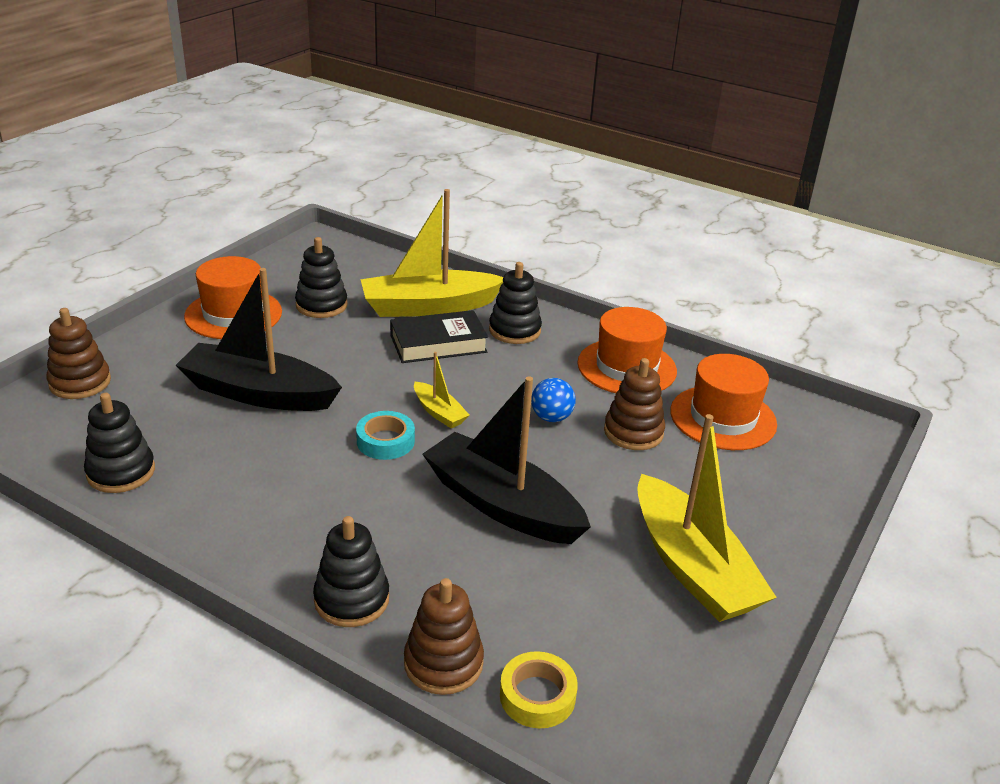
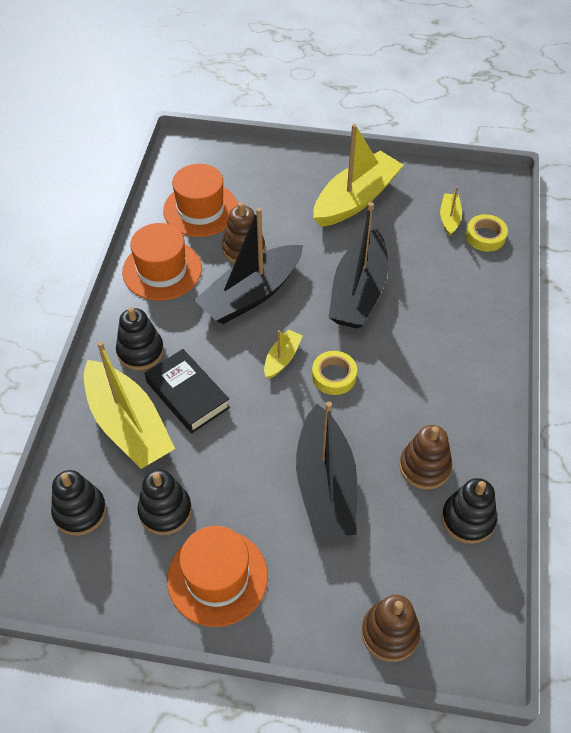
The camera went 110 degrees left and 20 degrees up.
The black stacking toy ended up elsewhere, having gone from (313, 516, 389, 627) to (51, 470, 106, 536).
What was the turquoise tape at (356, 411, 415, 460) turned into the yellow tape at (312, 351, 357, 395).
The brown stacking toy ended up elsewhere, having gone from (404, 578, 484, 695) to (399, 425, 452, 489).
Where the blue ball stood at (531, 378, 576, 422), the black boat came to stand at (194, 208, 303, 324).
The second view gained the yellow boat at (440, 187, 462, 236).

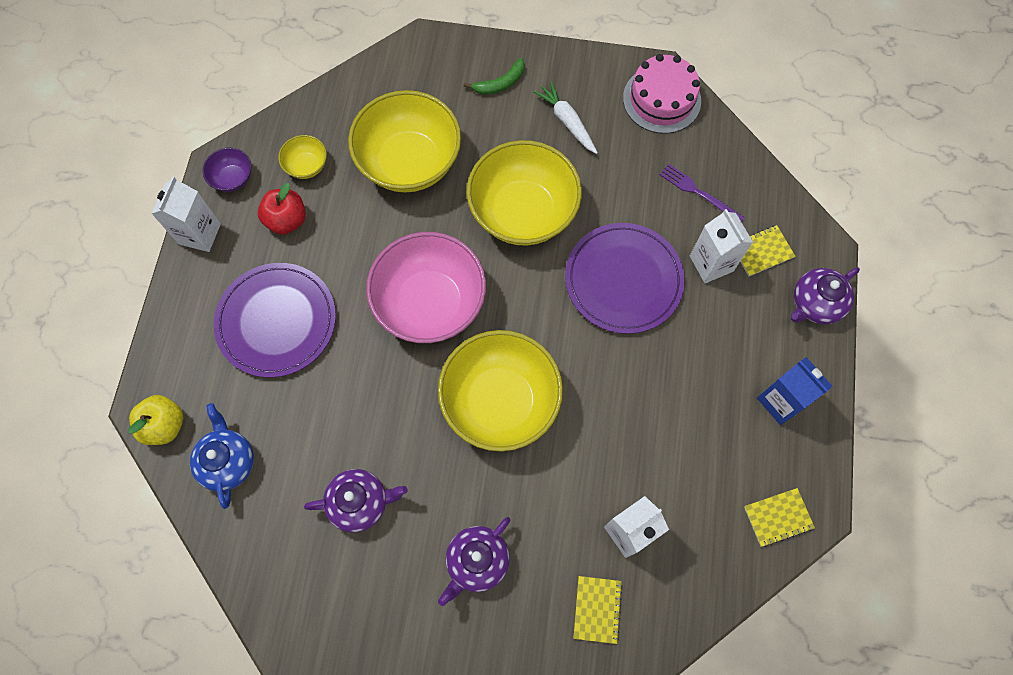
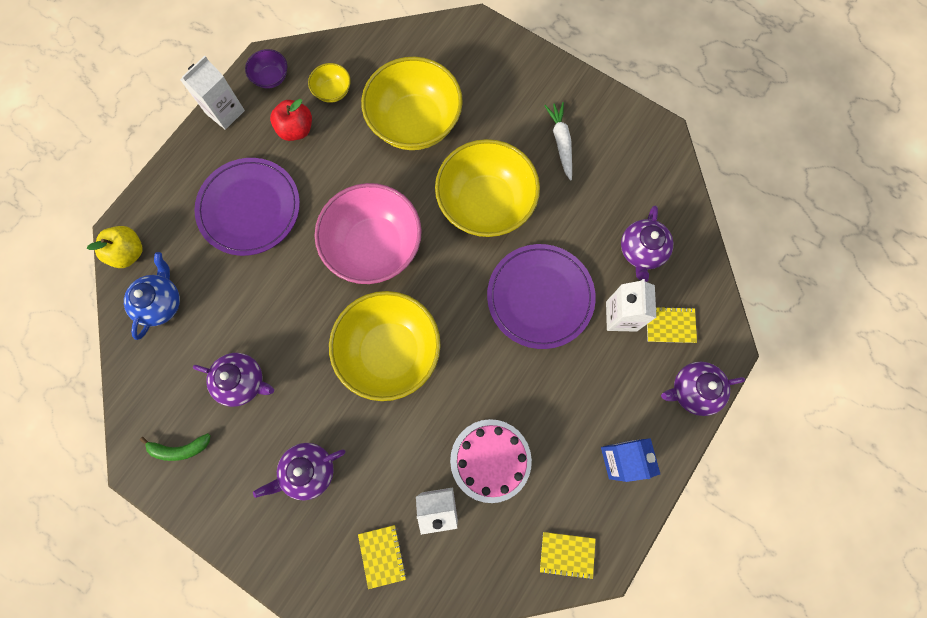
The camera went 25 degrees right and 5 degrees up.
The green banana ended up elsewhere, having gone from (464, 58, 525, 95) to (140, 433, 210, 461).
The yellow notebook at (573, 576, 622, 644) ended up facing another way, 45 degrees counterclockwise from before.
The pink cake ended up elsewhere, having gone from (623, 54, 701, 134) to (450, 419, 532, 503).
Where the purple fork stood at (660, 164, 745, 222), the purple teapot came to stand at (621, 206, 673, 282).

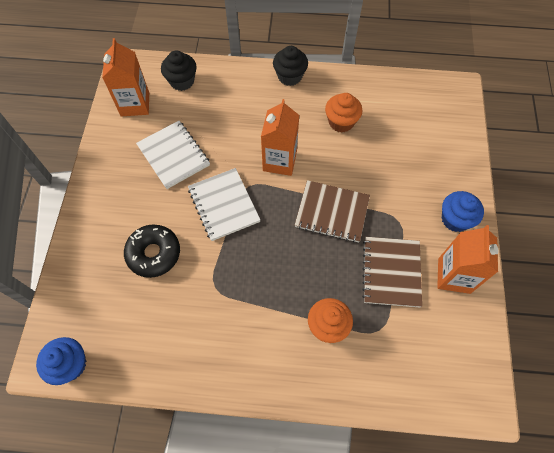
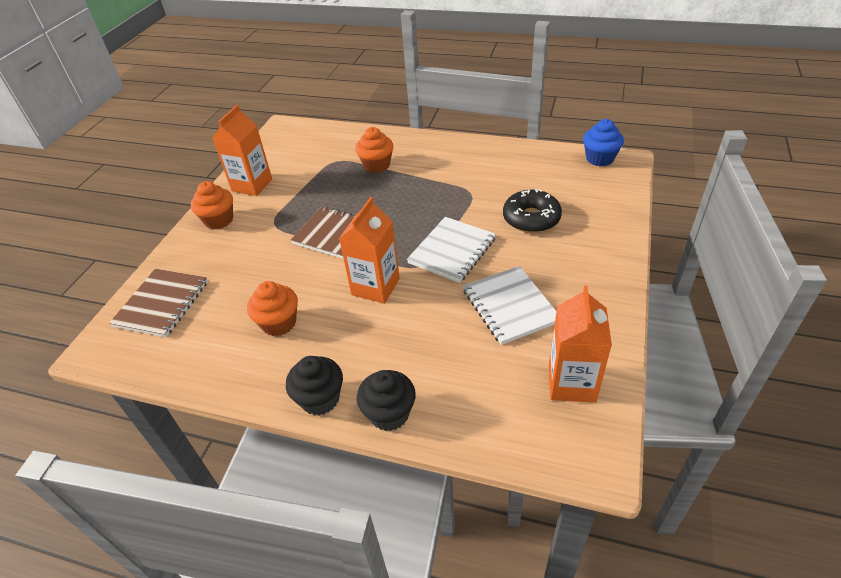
The camera went 165 degrees left and 20 degrees down.
The black cupcake ended up elsewhere, having gone from (161, 51, 197, 91) to (357, 370, 416, 431).
The white notebook at (188, 168, 260, 241) ended up facing another way, 45 degrees clockwise from before.
The brown notebook ended up elsewhere, having gone from (362, 237, 422, 307) to (109, 269, 208, 337).
What was the blue cupcake at (442, 191, 484, 232) turned into the orange cupcake at (191, 181, 233, 229).

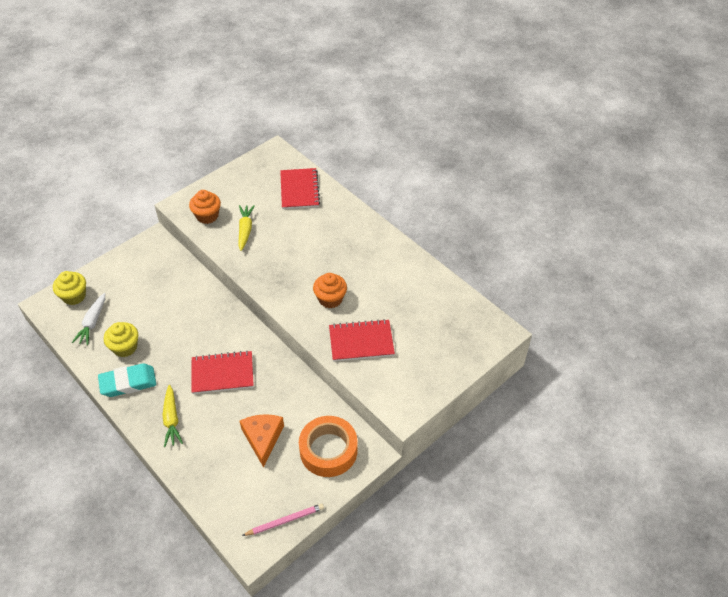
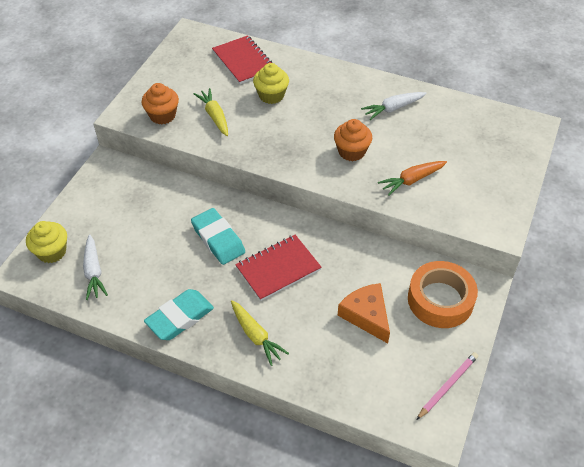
The camera went 25 degrees left and 0 degrees up.
The yellow cupcake ended up elsewhere, having gone from (104, 322, 138, 357) to (253, 63, 289, 104).
Where the red notebook stood at (329, 319, 395, 362), the orange carrot came to stand at (378, 161, 447, 196).
The second view gained the turquoise eraser at (191, 208, 245, 265).
The second view gained the white carrot at (361, 92, 427, 120).

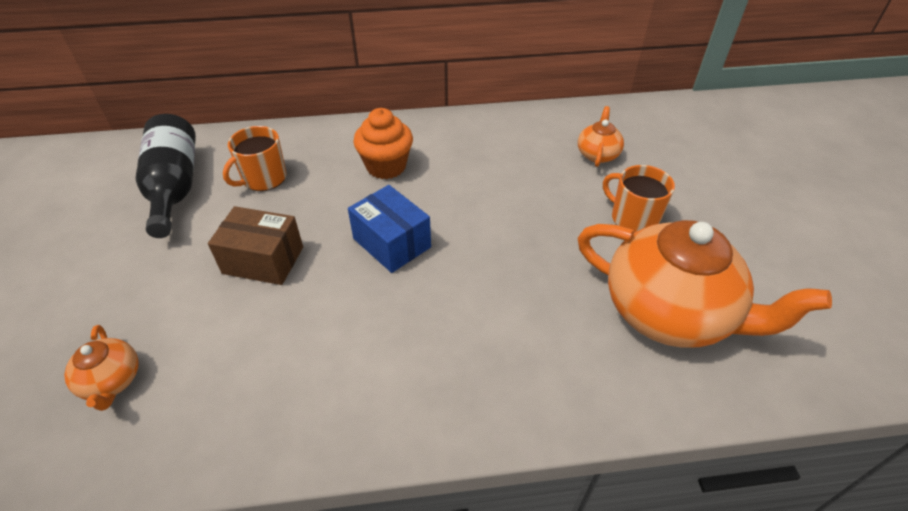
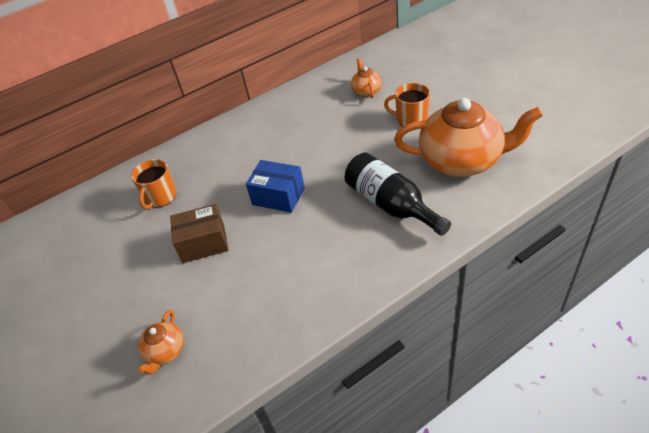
The camera went 20 degrees left and 0 degrees up.
The orange teapot at (64, 325, 139, 411) ended up facing another way, 60 degrees clockwise from before.
The black bottle ended up elsewhere, having gone from (135, 114, 196, 238) to (345, 152, 451, 236).
The second view lost the orange cupcake at (353, 108, 413, 179).

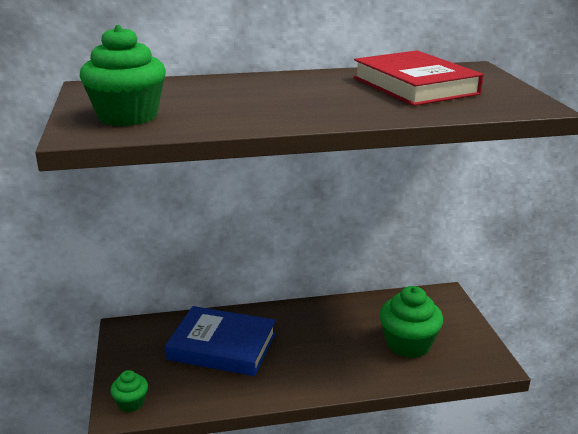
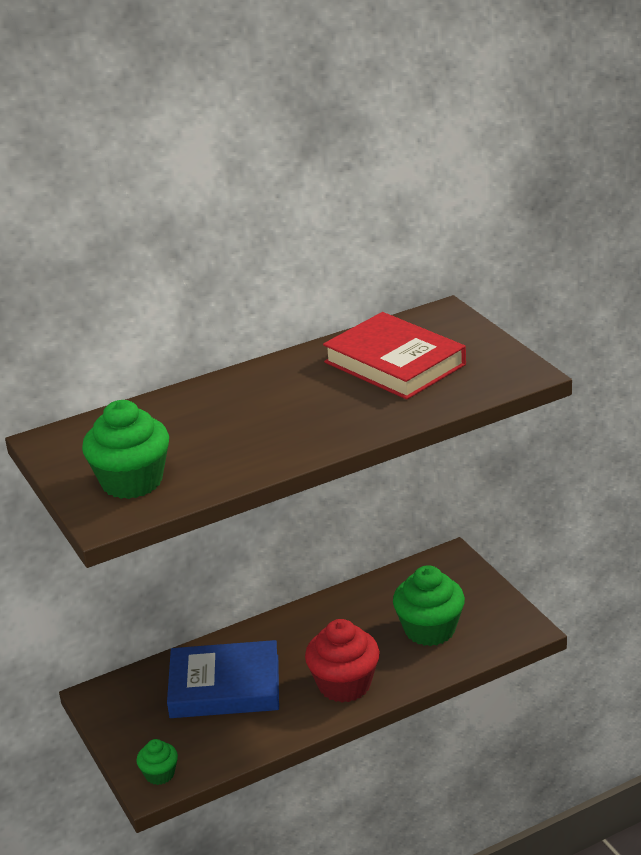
The camera went 15 degrees left and 5 degrees up.
The second view gained the red cupcake at (305, 619, 380, 703).

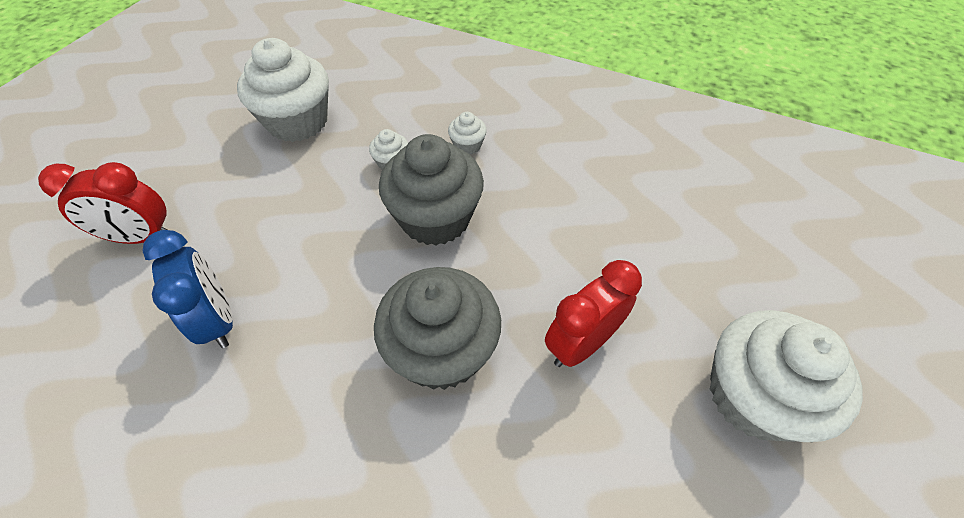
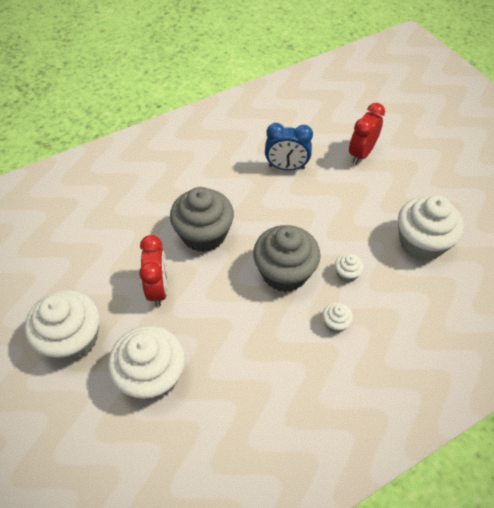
The camera went 125 degrees right and 0 degrees up.
The second view gained the white cupcake at (108, 326, 185, 401).

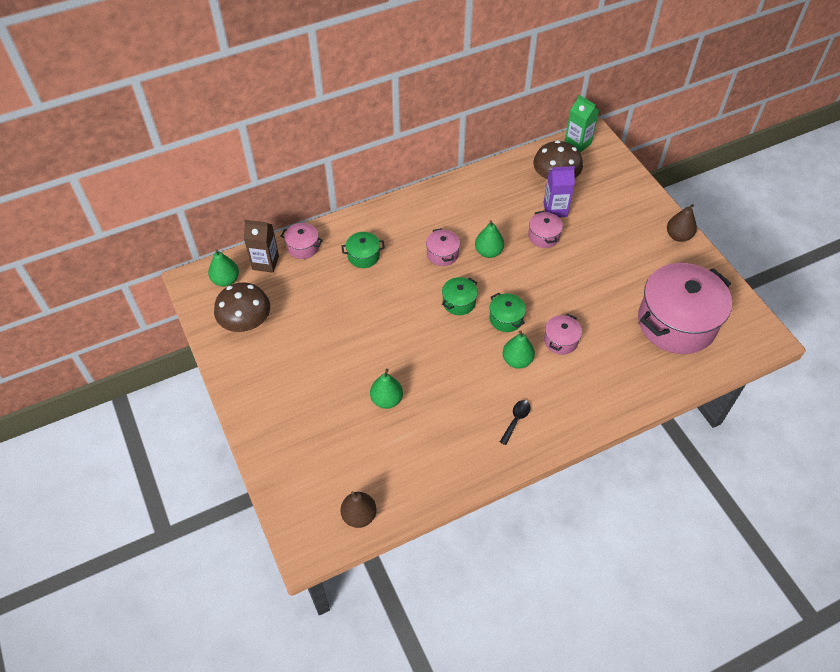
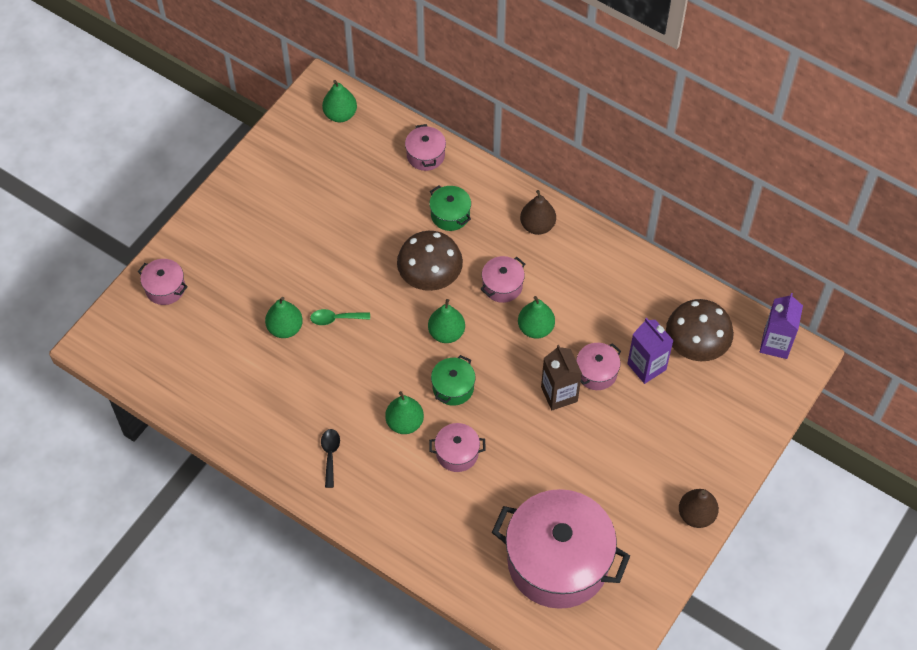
The camera went 60 degrees right and 5 degrees up.
The brown mushroom ended up elsewhere, having gone from (214, 282, 270, 332) to (397, 231, 463, 291).
The brown carton ended up elsewhere, having gone from (244, 220, 279, 273) to (541, 345, 582, 410).
The brown pear ended up elsewhere, having gone from (341, 491, 377, 528) to (520, 190, 556, 235).
Where the green pot stood at (442, 277, 478, 315), the green pear came to stand at (428, 299, 465, 343).
The black spoon at (500, 400, 531, 445) ended up facing another way, 90 degrees counterclockwise from before.
What was the green carton at (565, 95, 599, 153) turned into the purple carton at (760, 293, 803, 359).
The second view gained the pink pot at (138, 259, 188, 305).
The second view gained the green spoon at (310, 309, 370, 325).

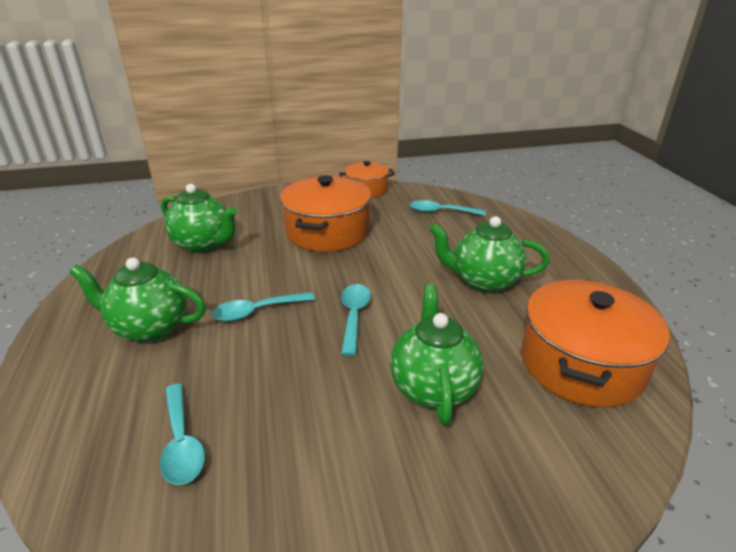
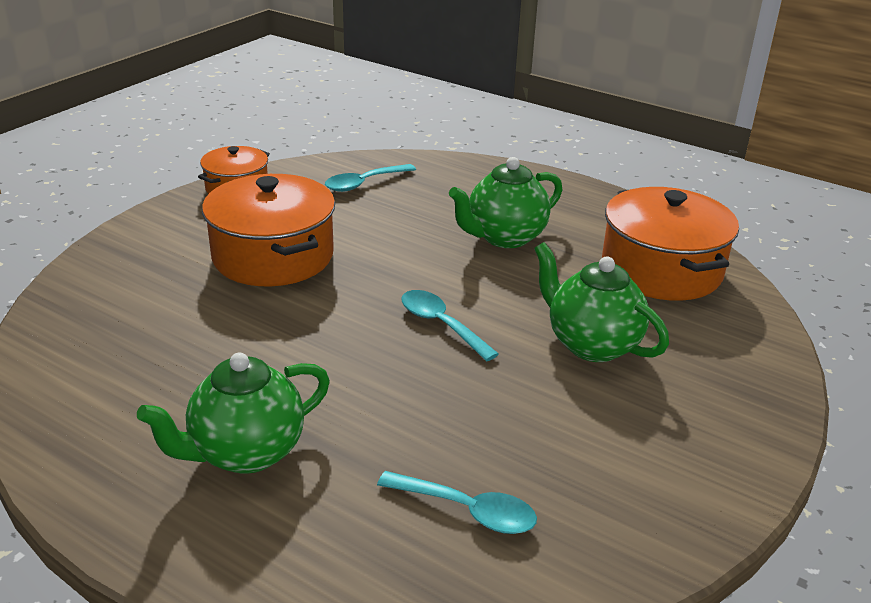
The camera went 45 degrees left and 0 degrees up.
The second view lost the green teapot at (161, 184, 237, 253).
The second view lost the turquoise spoon at (212, 292, 315, 322).

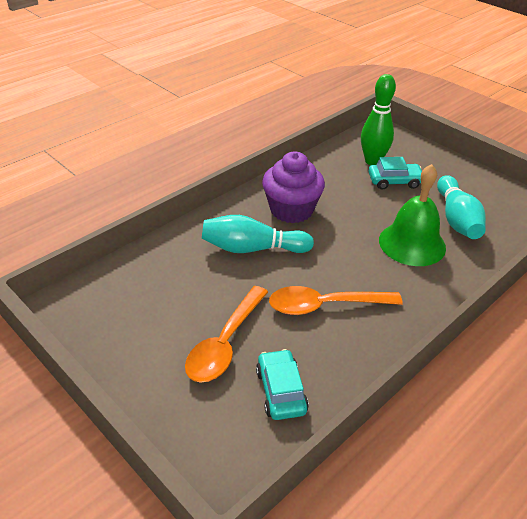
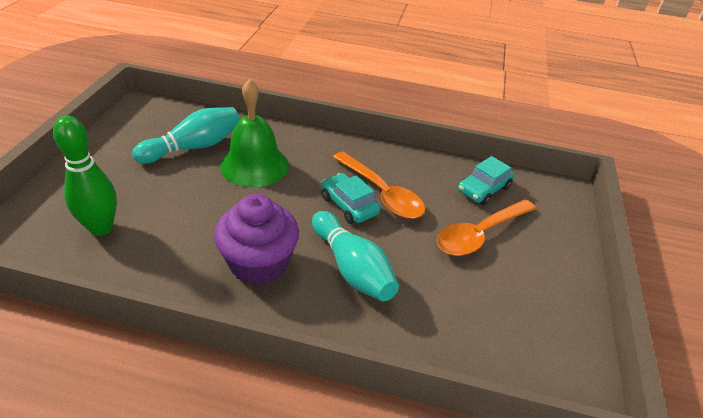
The camera went 125 degrees left and 0 degrees up.
The orange spoon at (185, 286, 268, 383) ended up facing another way, 150 degrees clockwise from before.
The turquoise car ended up elsewhere, having gone from (369, 157, 422, 190) to (321, 173, 380, 224).

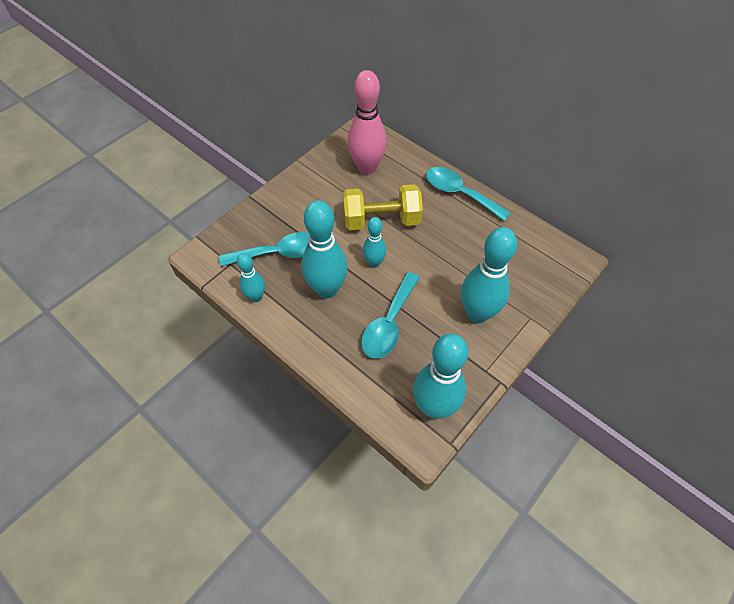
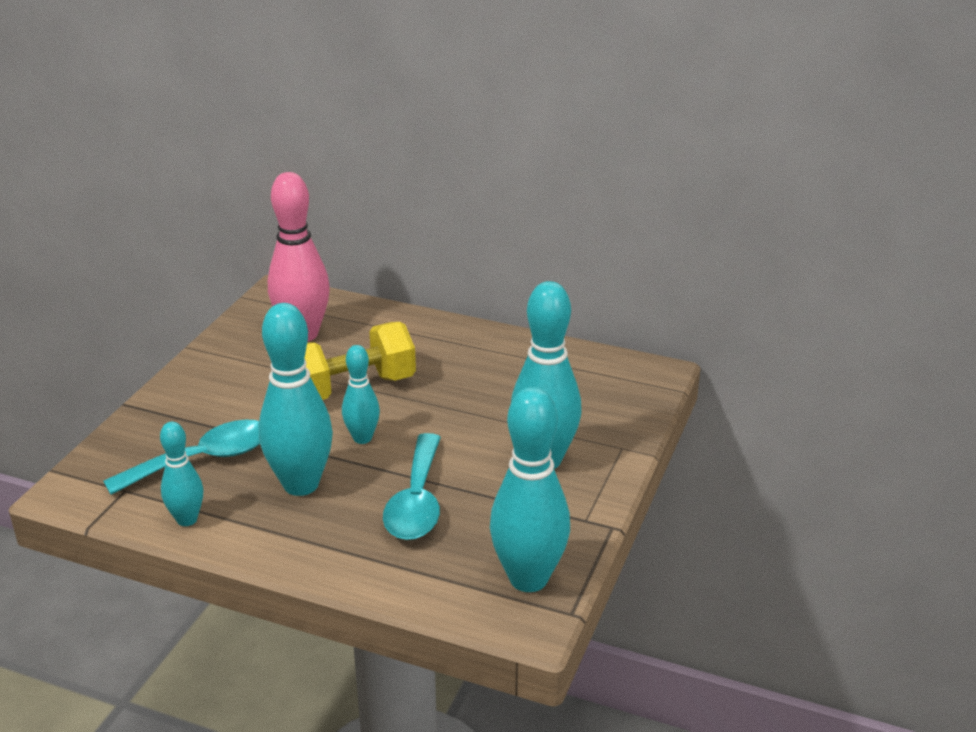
The camera went 20 degrees left and 25 degrees down.
The second view lost the turquoise spoon at (426, 167, 510, 221).

